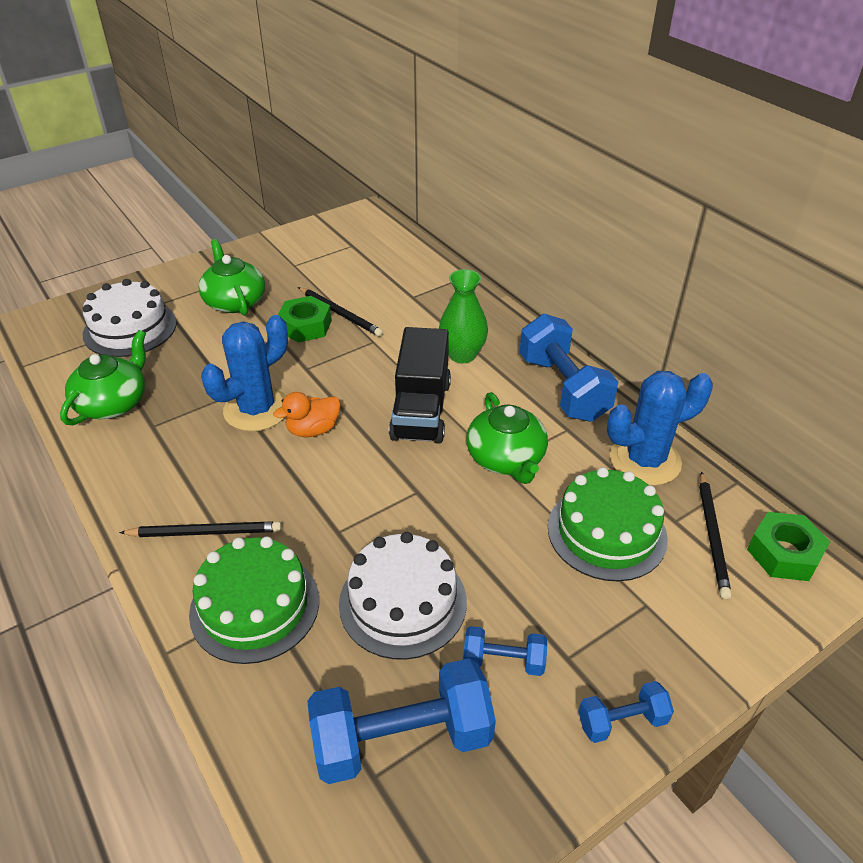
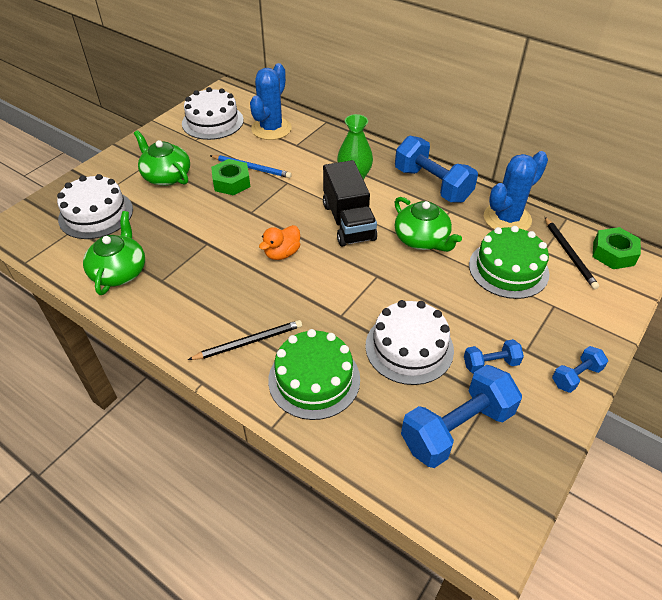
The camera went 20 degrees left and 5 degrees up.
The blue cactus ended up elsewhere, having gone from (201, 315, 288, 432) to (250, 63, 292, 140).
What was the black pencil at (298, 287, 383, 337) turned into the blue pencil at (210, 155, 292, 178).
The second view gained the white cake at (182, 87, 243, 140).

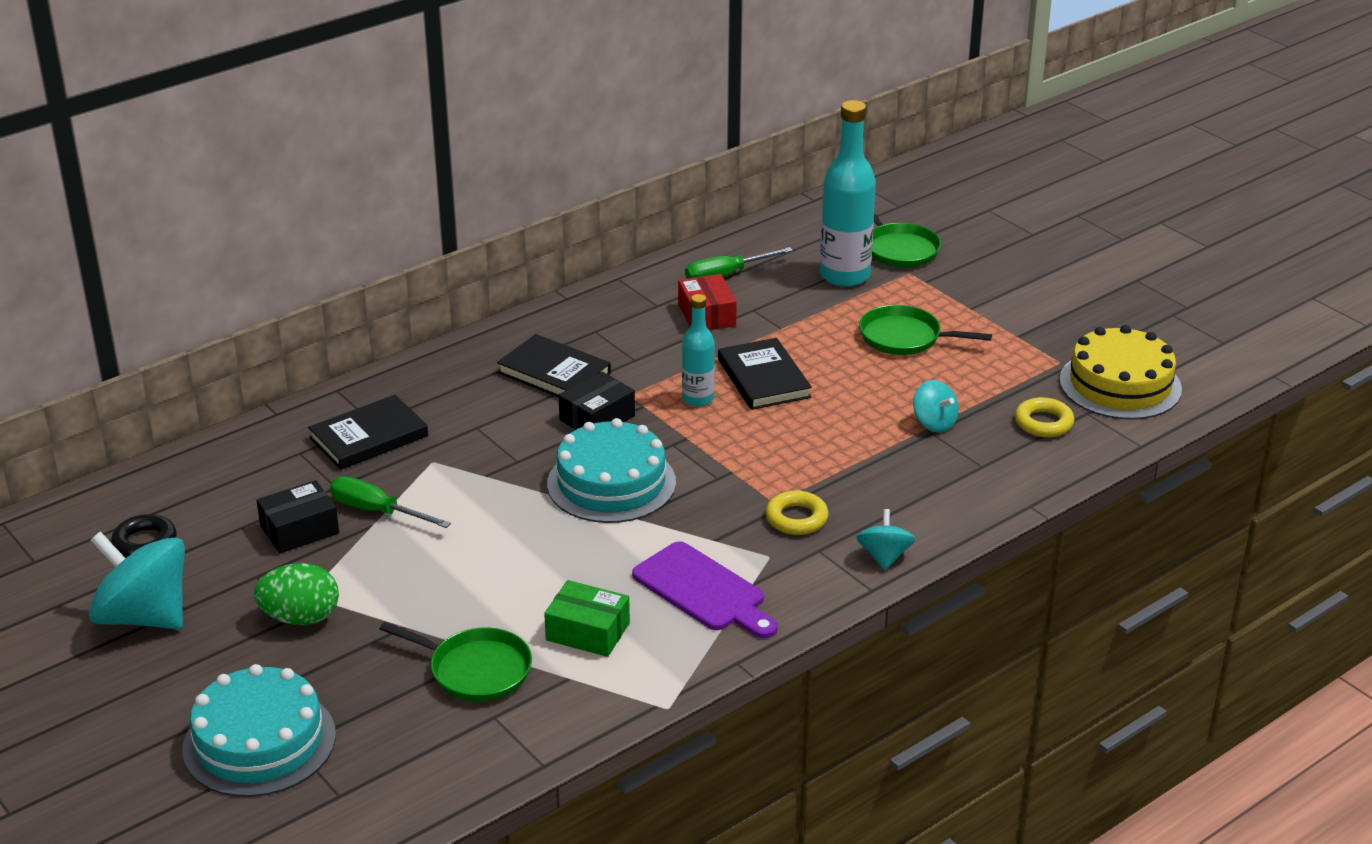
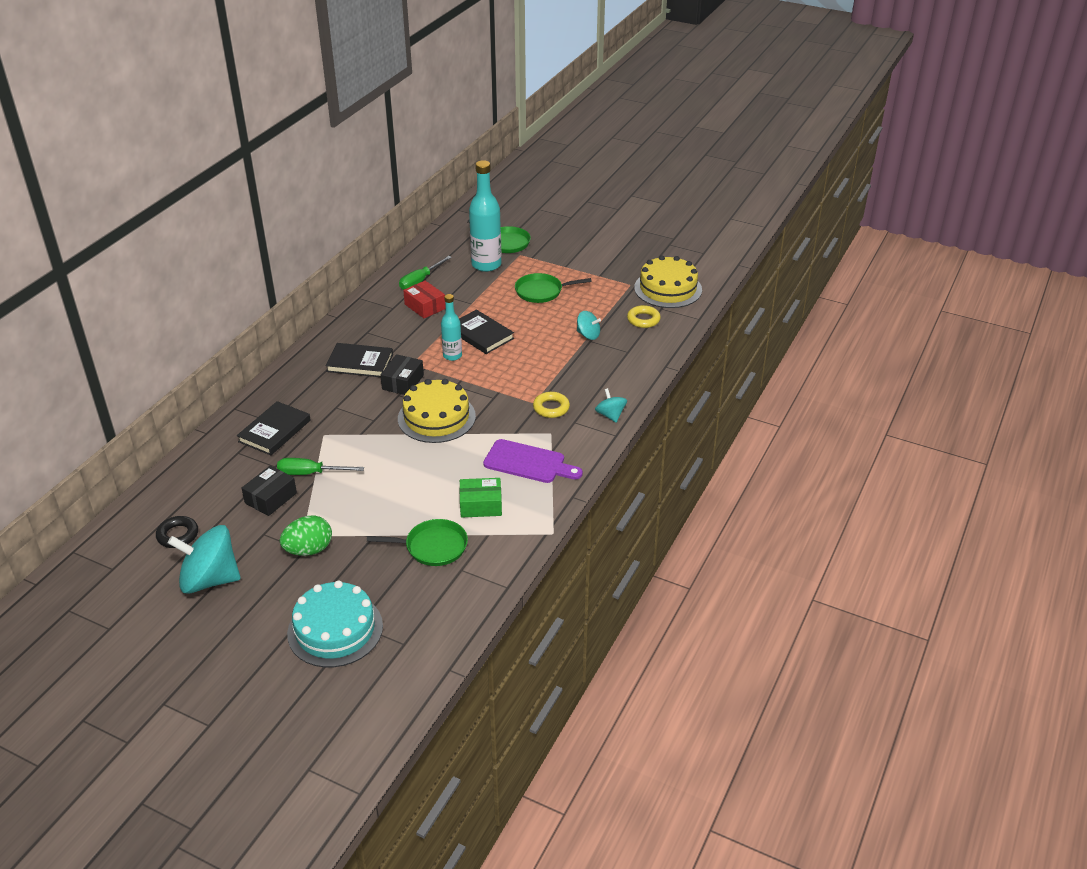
The camera went 25 degrees left and 5 degrees up.
What was the turquoise cake at (547, 418, 676, 523) turned into the yellow cake at (398, 379, 476, 443).

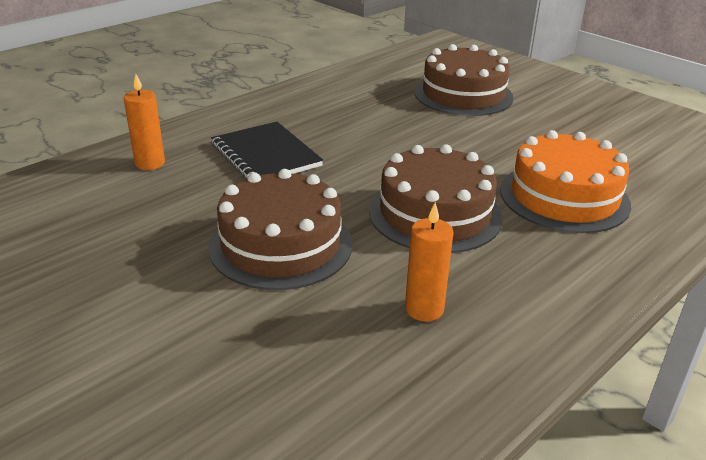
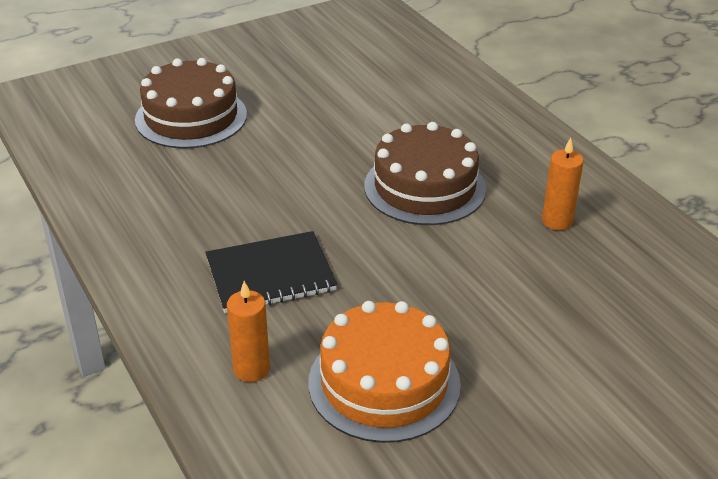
The camera went 75 degrees left and 5 degrees up.
The second view lost the brown cake at (209, 169, 352, 290).
The orange cake ended up elsewhere, having gone from (500, 130, 631, 233) to (308, 301, 461, 443).

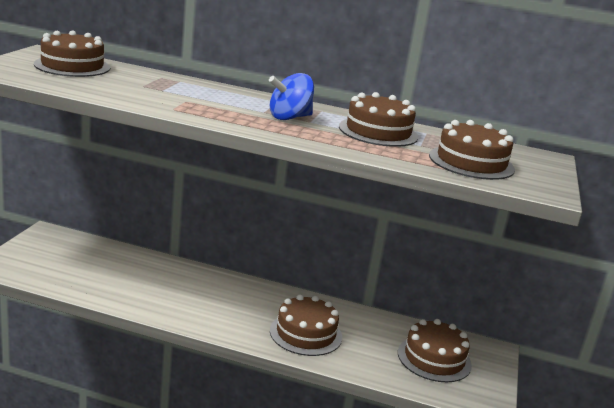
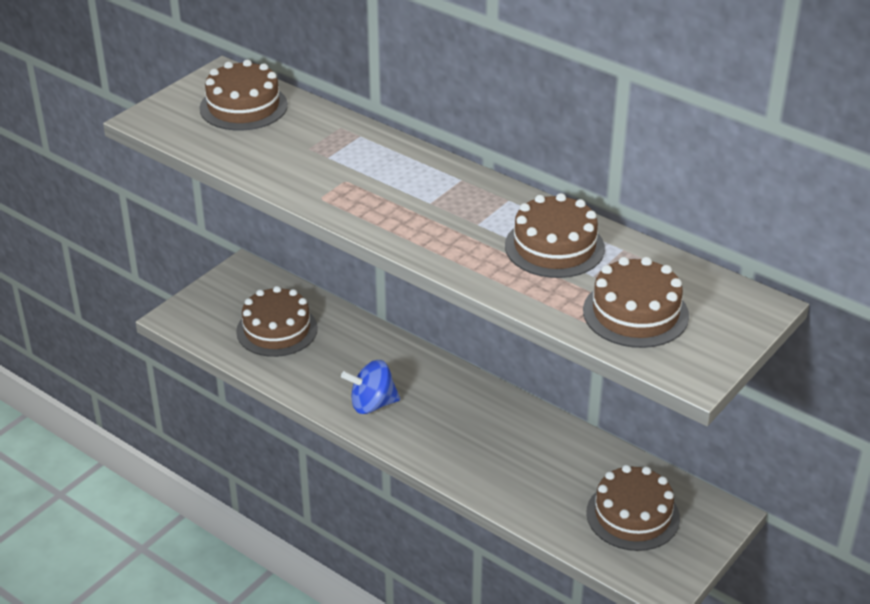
The camera went 25 degrees right and 15 degrees up.
The blue spinning top ended up elsewhere, having gone from (269, 73, 314, 120) to (341, 360, 400, 414).
The brown cake ended up elsewhere, having gone from (270, 295, 342, 356) to (236, 286, 318, 357).

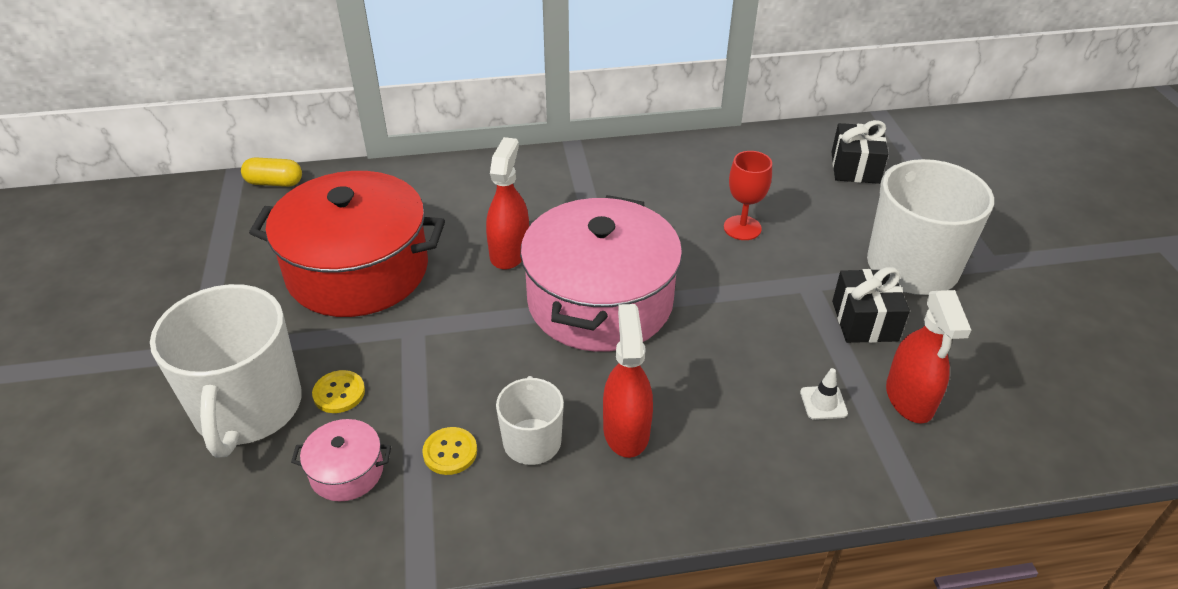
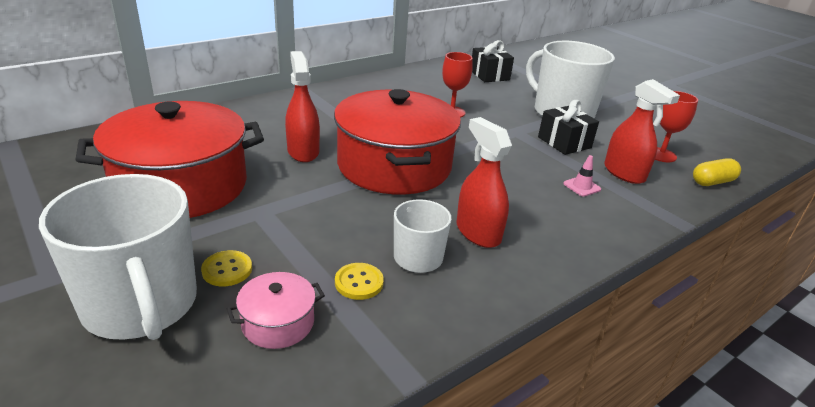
The camera went 30 degrees left and 10 degrees down.
The yellow capsule ended up elsewhere, having gone from (241, 157, 302, 187) to (693, 158, 741, 186).
What was the pink pot at (520, 195, 682, 352) turned into the red pot at (334, 89, 461, 195).
What was the white traffic cone at (800, 368, 848, 420) turned into the pink traffic cone at (563, 155, 601, 197).
The second view gained the red goblet at (655, 91, 698, 162).

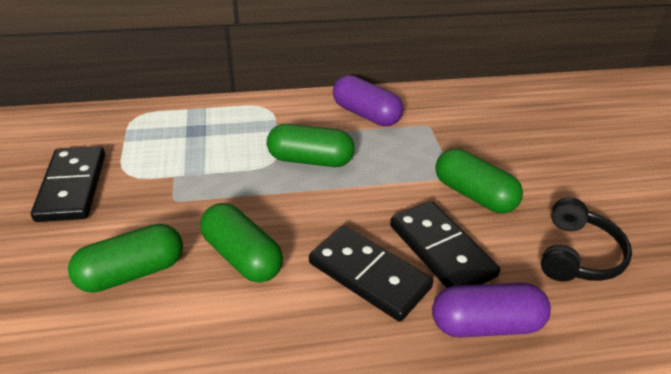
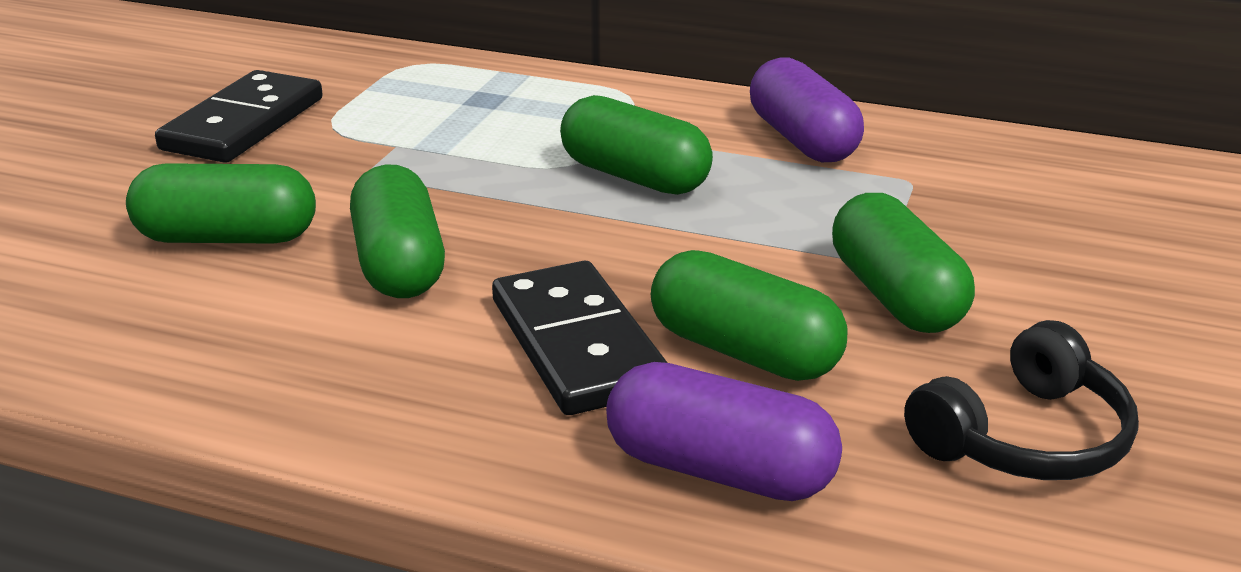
The camera went 30 degrees right and 10 degrees down.
Where the black domino stood at (390, 201, 501, 288), the green capsule came to stand at (651, 250, 847, 381).

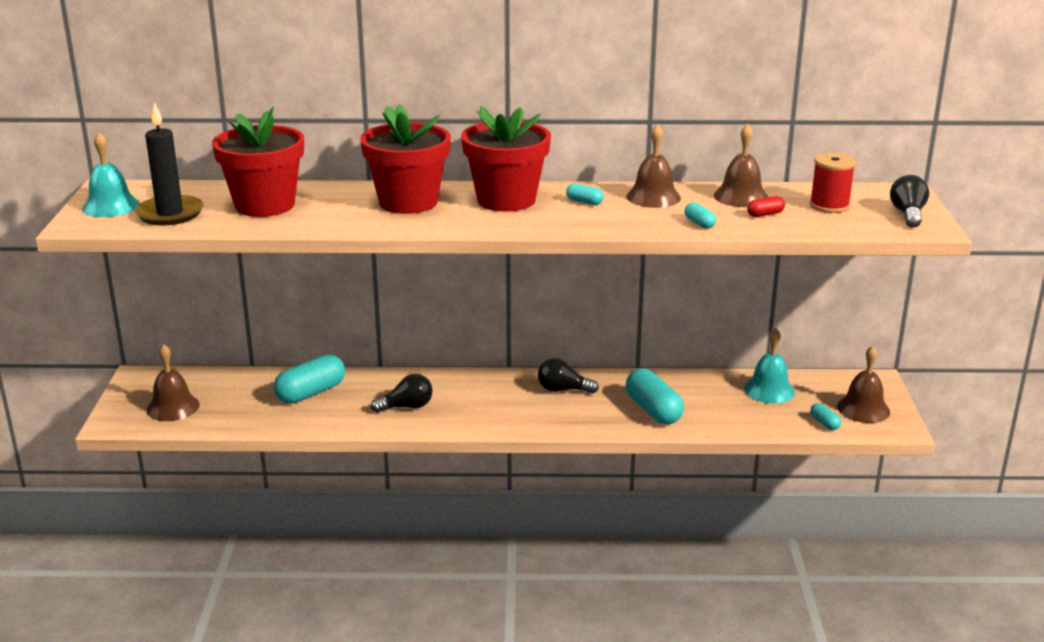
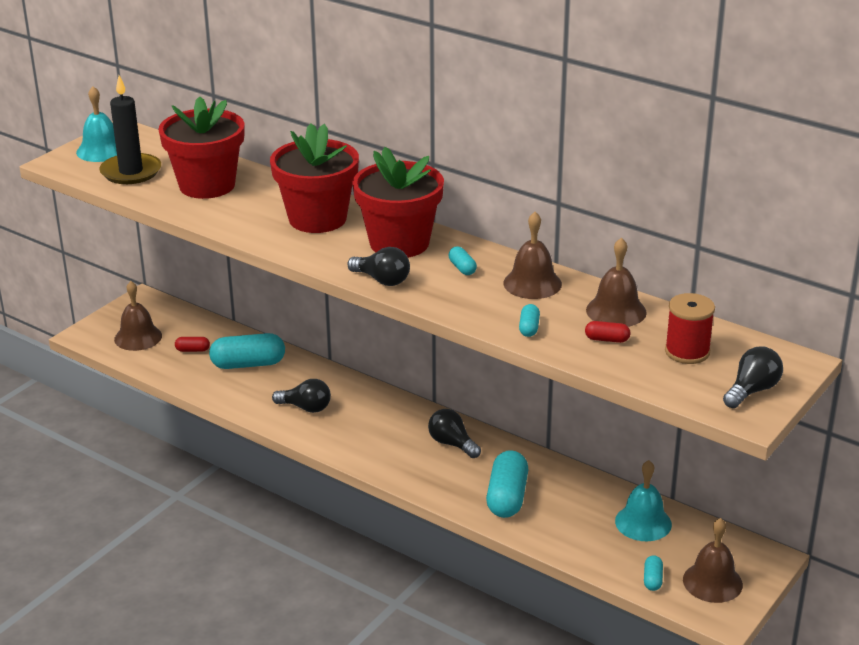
The camera went 35 degrees right and 5 degrees up.
The second view gained the red capsule at (175, 337, 210, 352).
The second view gained the black light bulb at (347, 247, 410, 286).

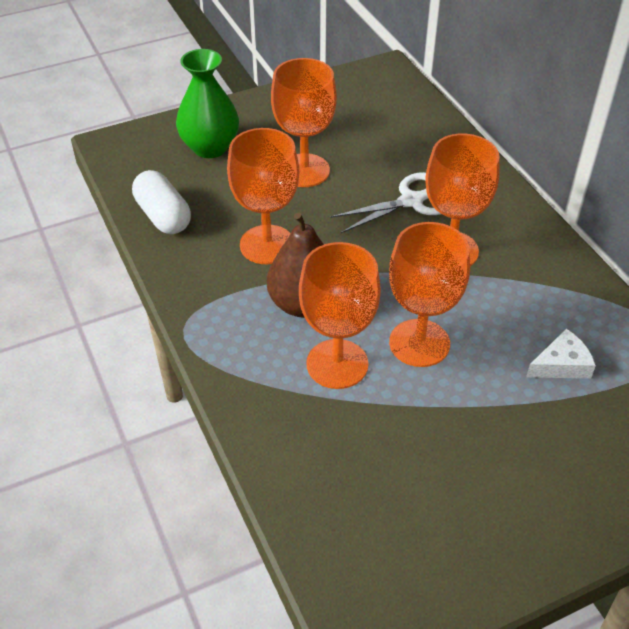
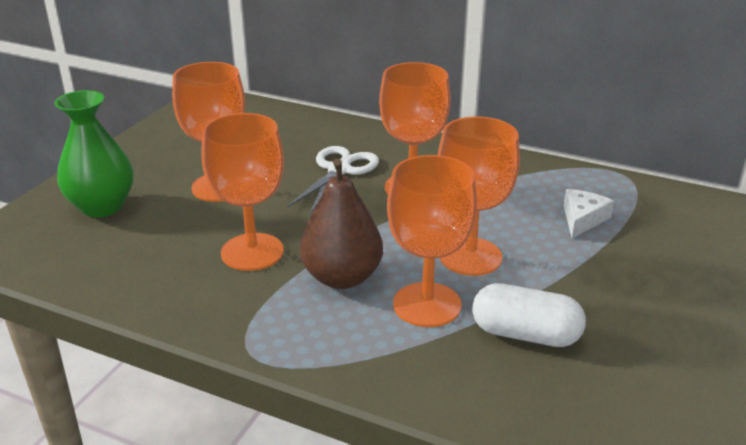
The camera went 40 degrees left and 15 degrees down.
The white capsule ended up elsewhere, having gone from (132, 170, 191, 234) to (472, 283, 586, 347).

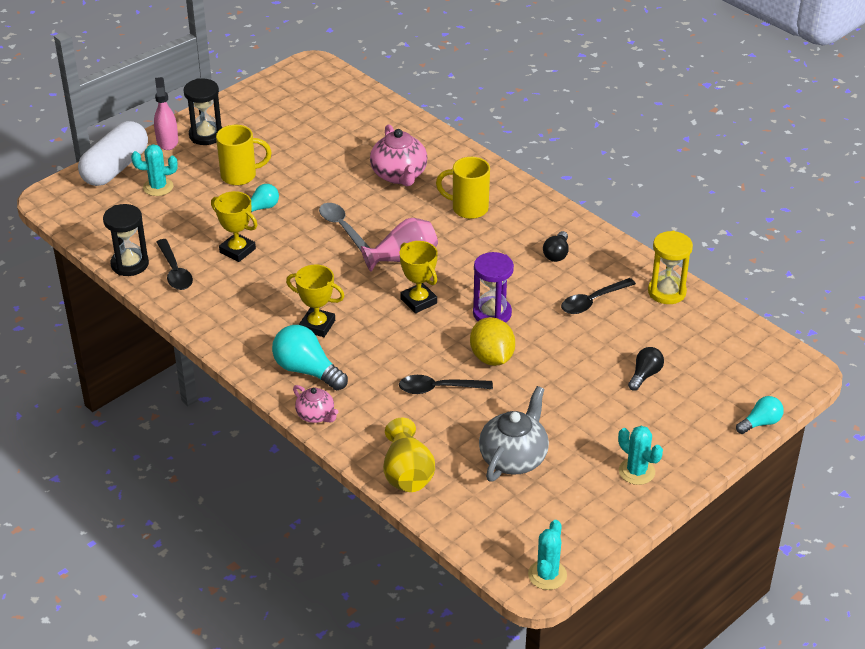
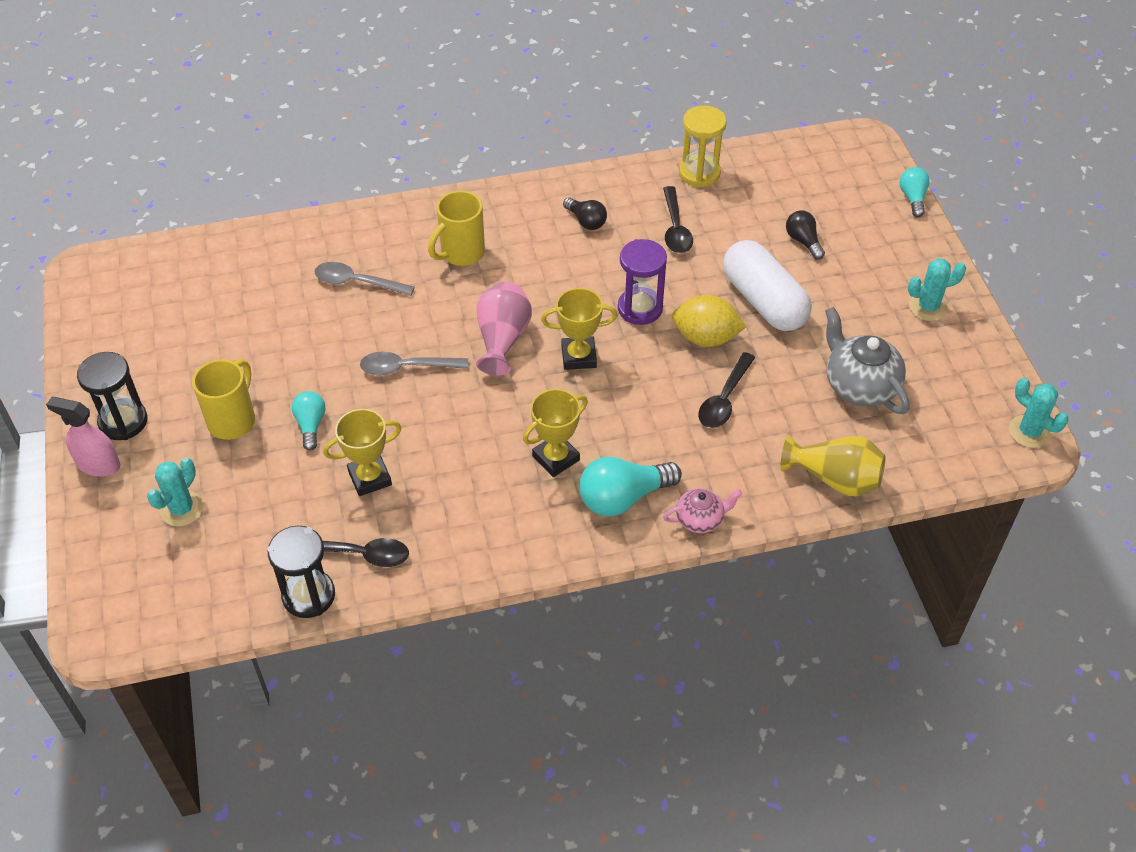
The camera went 60 degrees left and 10 degrees up.
The white capsule ended up elsewhere, having gone from (78, 121, 148, 186) to (723, 240, 812, 331).
Where the pink teapot stood at (370, 124, 428, 186), the grey spoon came to stand at (315, 262, 415, 296).

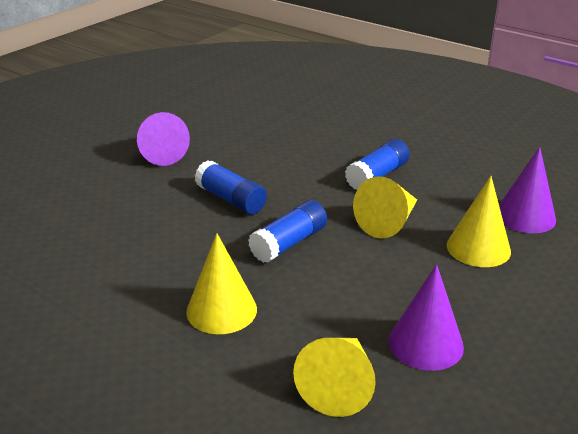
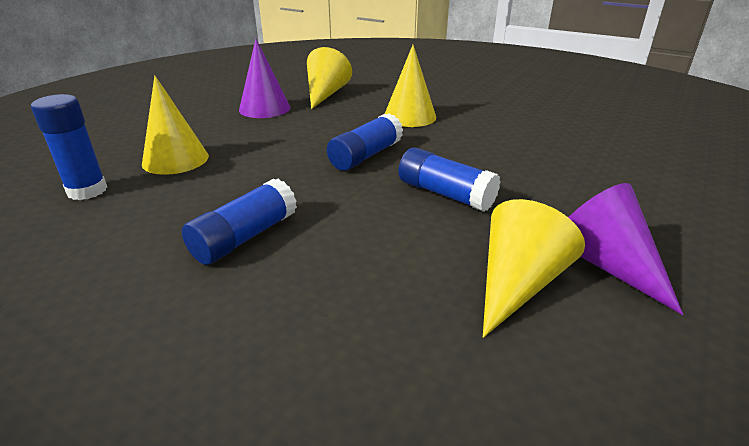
The camera went 175 degrees right and 0 degrees up.
The yellow cone ended up elsewhere, having gone from (353, 176, 417, 238) to (483, 199, 585, 338).
Where the purple cone stood at (499, 147, 556, 233), the blue glue stick came to stand at (31, 94, 107, 200).

